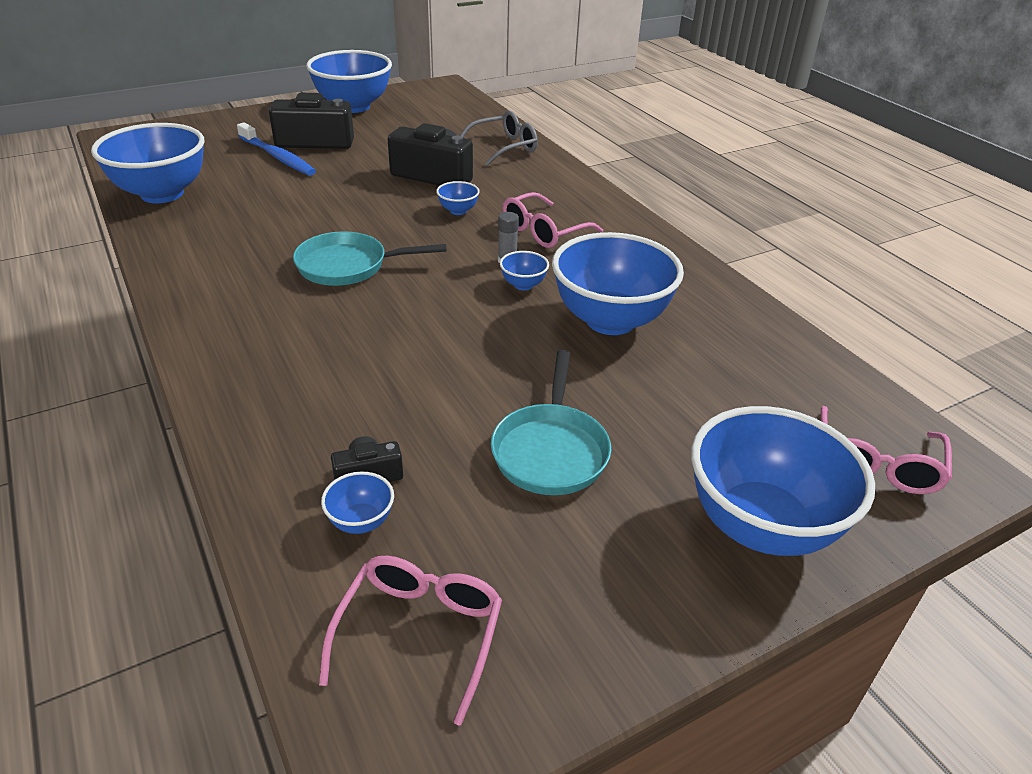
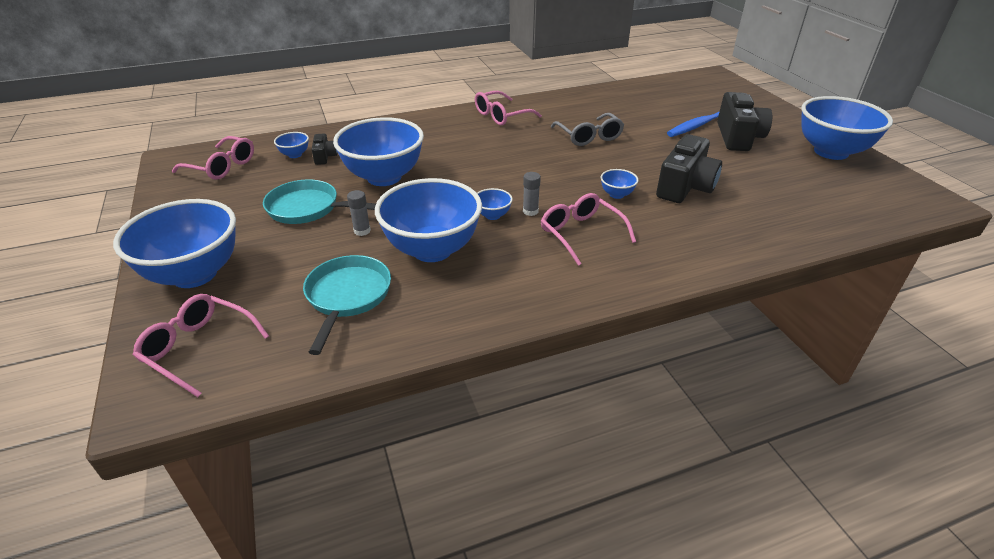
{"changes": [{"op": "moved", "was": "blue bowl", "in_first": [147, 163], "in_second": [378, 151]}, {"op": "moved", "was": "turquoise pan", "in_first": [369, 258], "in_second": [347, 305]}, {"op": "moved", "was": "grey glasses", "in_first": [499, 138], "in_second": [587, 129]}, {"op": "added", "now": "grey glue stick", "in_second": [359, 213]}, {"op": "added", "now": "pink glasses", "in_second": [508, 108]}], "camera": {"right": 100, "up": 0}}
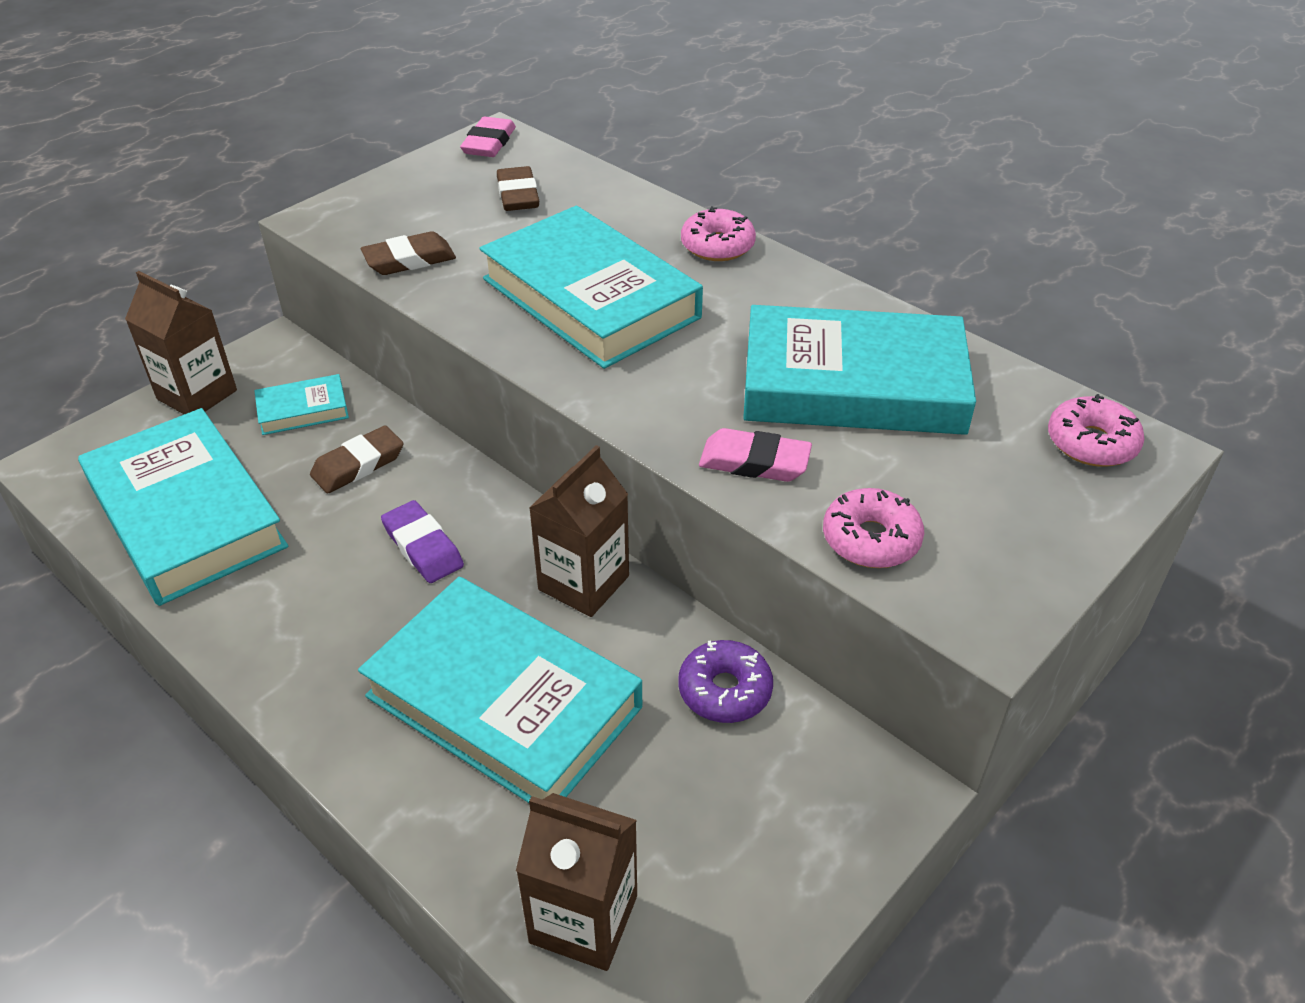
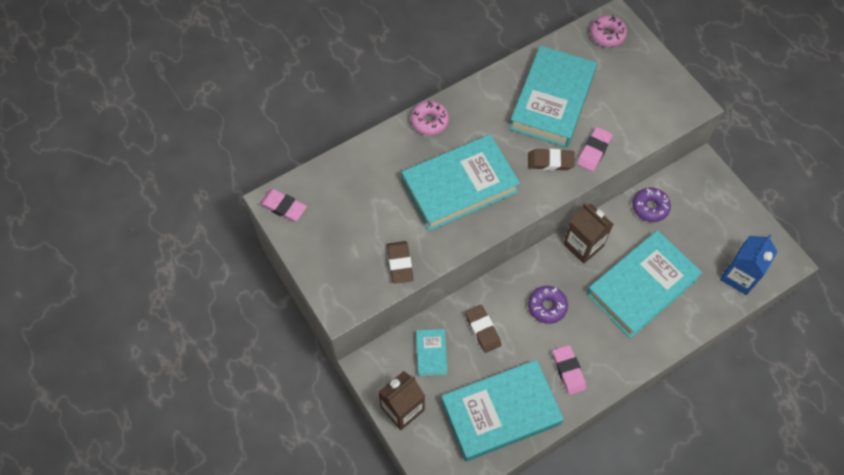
{"changes": [{"op": "replaced", "was": "purple eraser", "now": "purple donut", "in_first": [422, 541], "in_second": [548, 305]}, {"op": "moved", "was": "brown eraser", "in_first": [518, 188], "in_second": [551, 159]}, {"op": "recoloured", "was": "brown carton", "now": "blue carton", "in_first": [576, 882], "in_second": [749, 265]}, {"op": "removed", "was": "pink donut", "in_first": [873, 528]}, {"op": "added", "now": "pink eraser", "in_second": [569, 370]}], "camera": {"right": -75, "up": 20}}
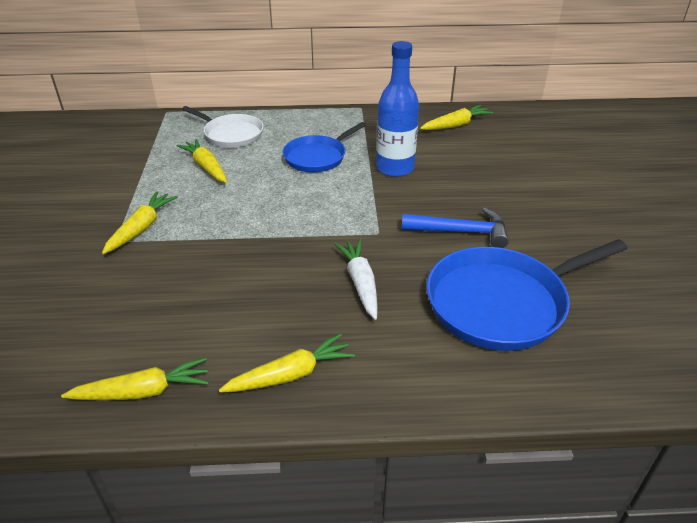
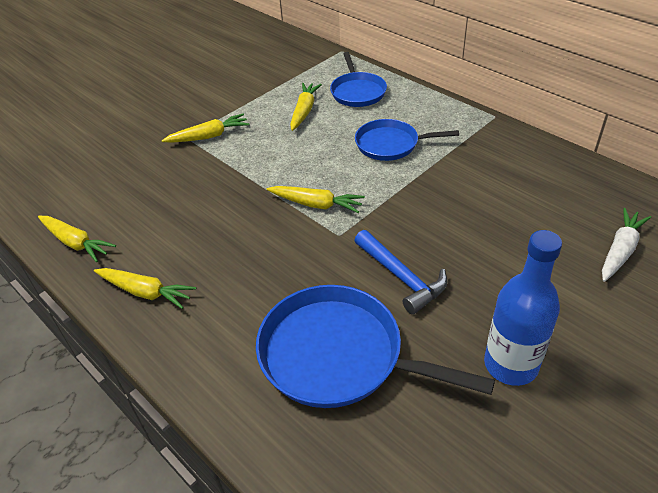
{"changes": [{"op": "recoloured", "was": "white pan", "now": "blue pan", "in_first": [222, 127], "in_second": [358, 79]}, {"op": "moved", "was": "white carrot", "in_first": [356, 279], "in_second": [626, 245]}, {"op": "moved", "was": "blue bottle", "in_first": [397, 109], "in_second": [523, 308]}, {"op": "moved", "was": "yellow carrot", "in_first": [456, 117], "in_second": [316, 199]}], "camera": {"right": 50, "up": 5}}
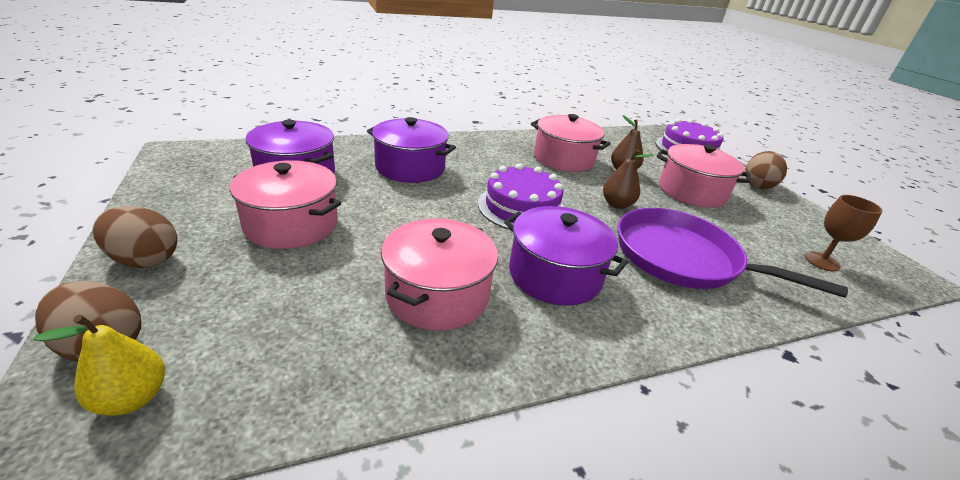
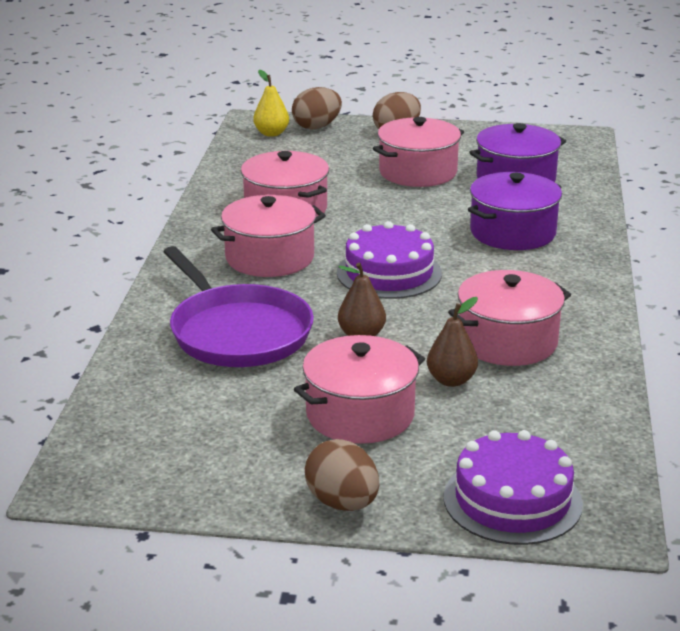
{"changes": [{"op": "recoloured", "was": "purple pot", "now": "pink pot", "in_first": [566, 256], "in_second": [268, 236]}, {"op": "turned", "was": "purple pan", "in_first": [733, 253], "in_second": [238, 306], "clockwise": 90}, {"op": "removed", "was": "brown goblet", "in_first": [843, 233]}], "camera": {"right": 120, "up": -5}}
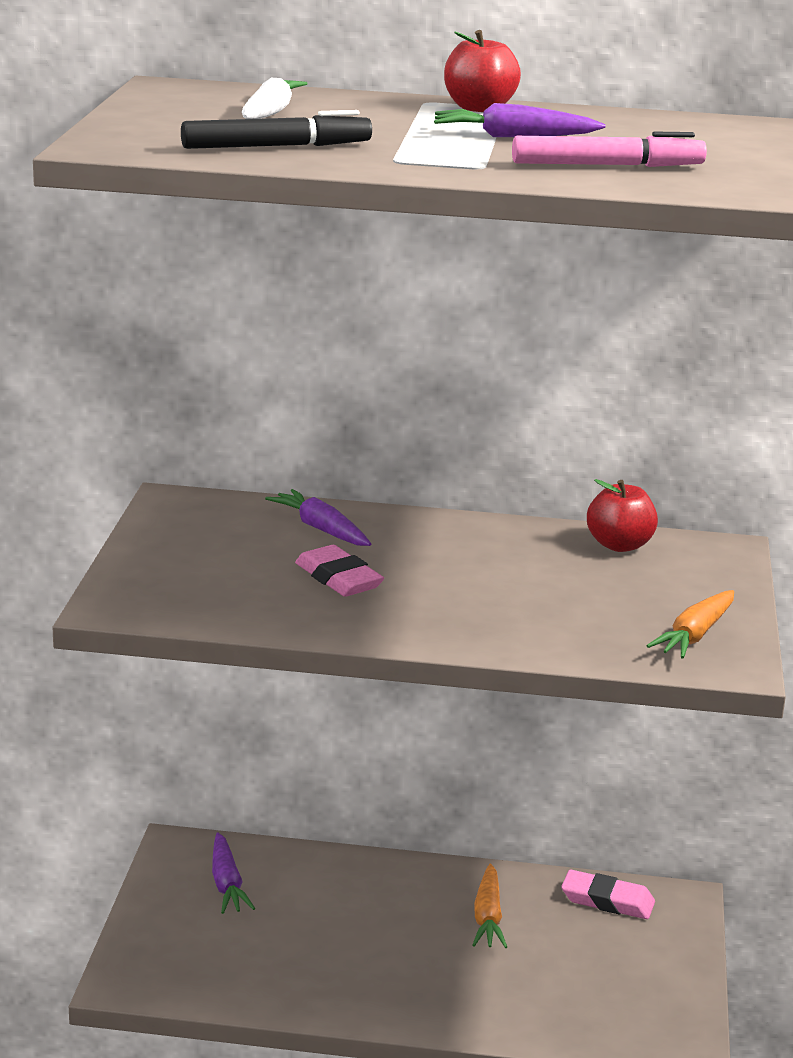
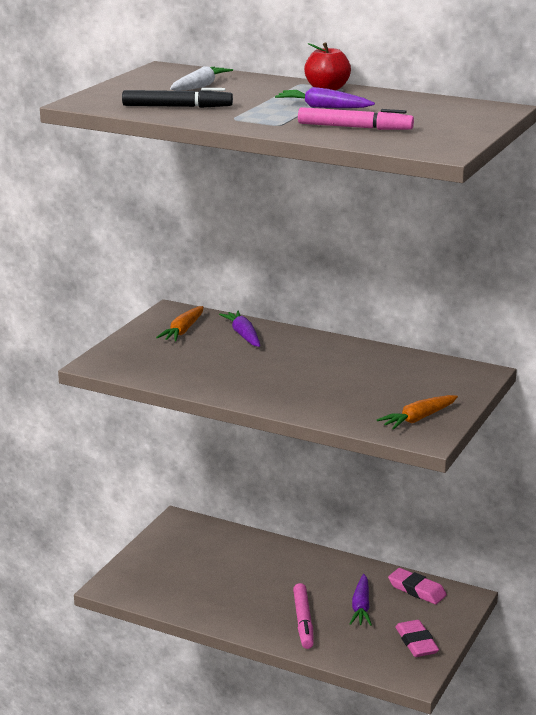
{"changes": [{"op": "moved", "was": "purple carrot", "in_first": [233, 873], "in_second": [361, 600]}, {"op": "moved", "was": "pink eraser", "in_first": [339, 571], "in_second": [417, 638]}, {"op": "moved", "was": "orange carrot", "in_first": [489, 905], "in_second": [179, 323]}, {"op": "removed", "was": "red apple", "in_first": [622, 515]}, {"op": "added", "now": "pink marker", "in_second": [303, 616]}], "camera": {"right": 20, "up": 0}}
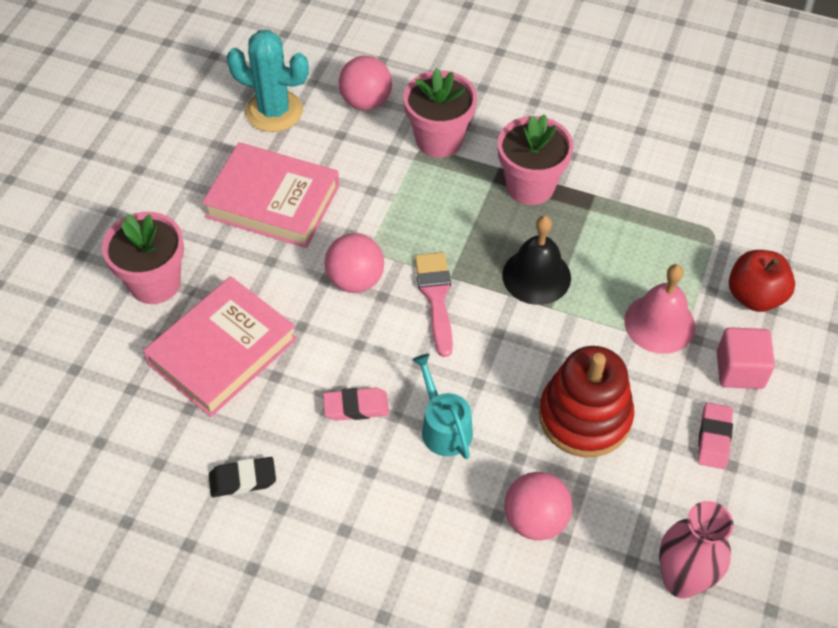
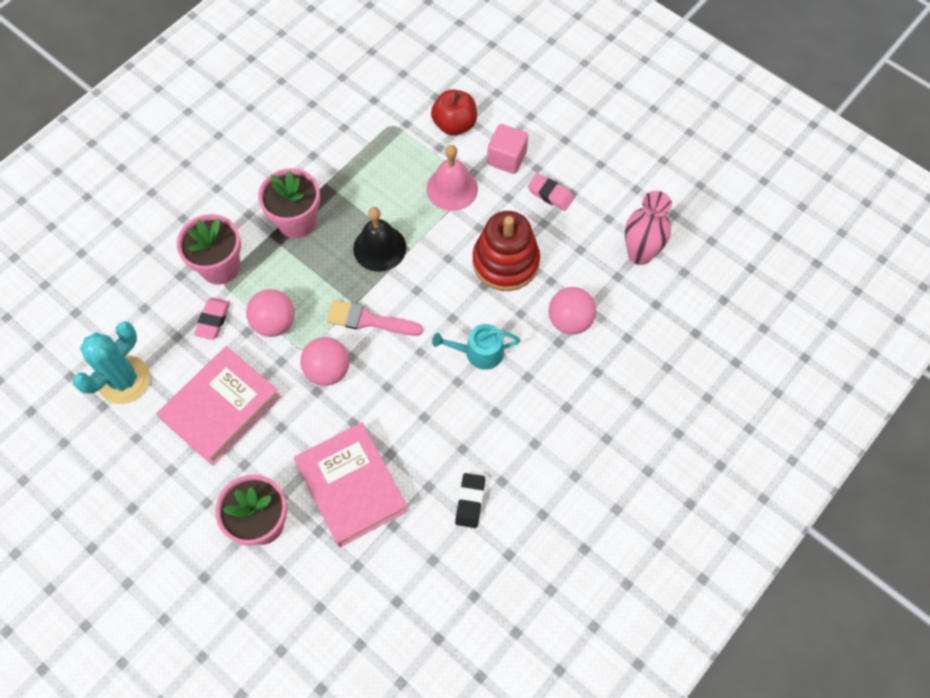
{"changes": [{"op": "moved", "was": "pink eraser", "in_first": [356, 404], "in_second": [212, 319]}, {"op": "moved", "was": "pink ball", "in_first": [365, 83], "in_second": [270, 313]}], "camera": {"right": -70, "up": 10}}
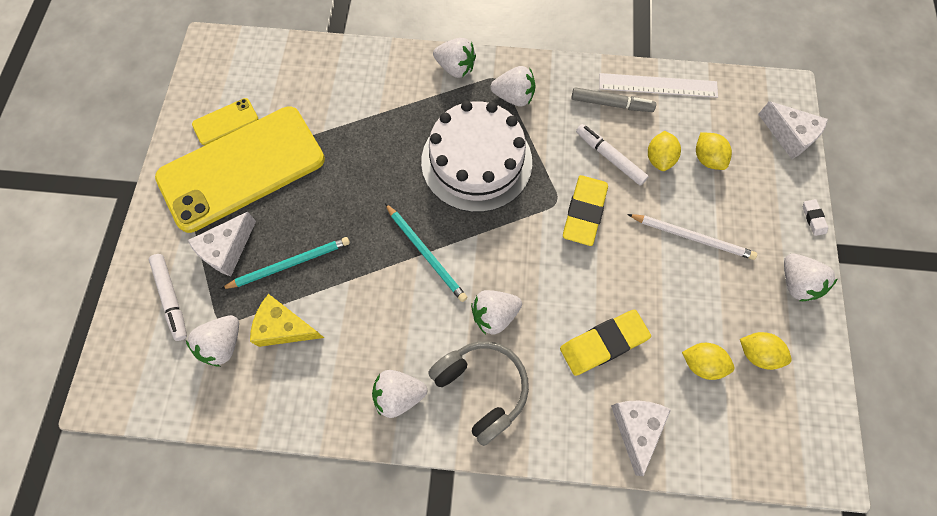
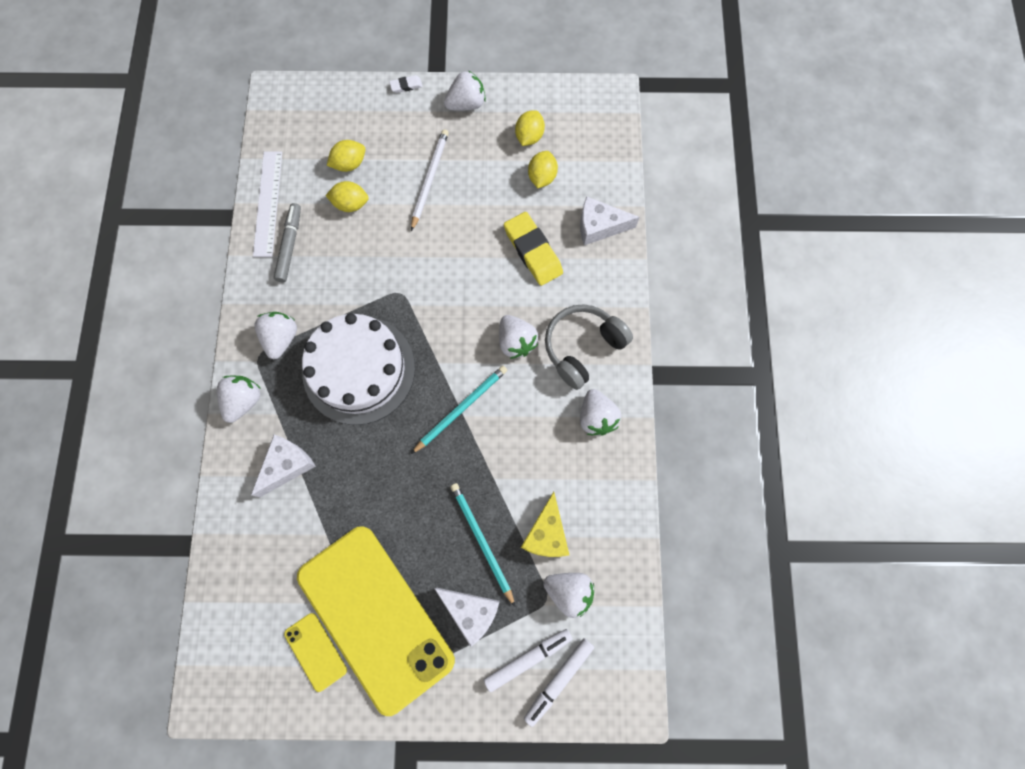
{"changes": [{"op": "removed", "was": "yellow eraser", "in_first": [585, 210]}, {"op": "moved", "was": "white marker", "in_first": [612, 155], "in_second": [559, 682]}, {"op": "moved", "was": "white cheese", "in_first": [793, 130], "in_second": [283, 466]}], "camera": {"right": -95, "up": 5}}
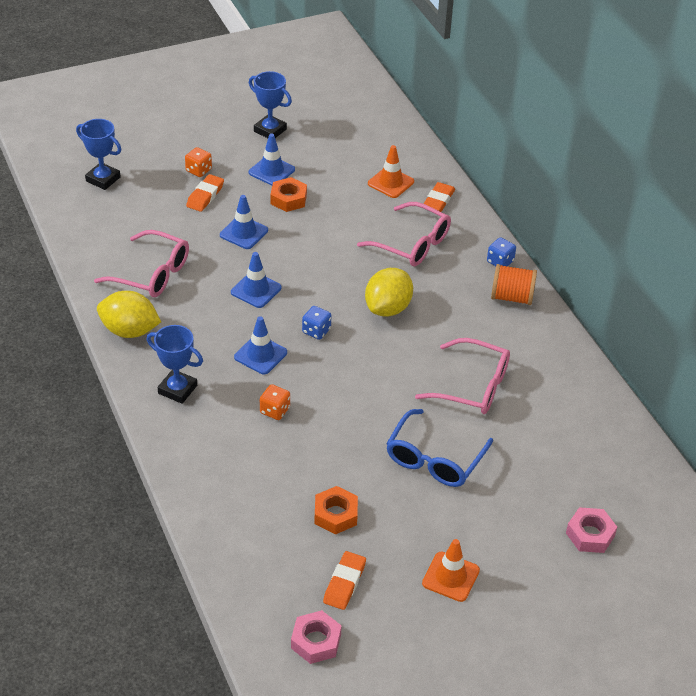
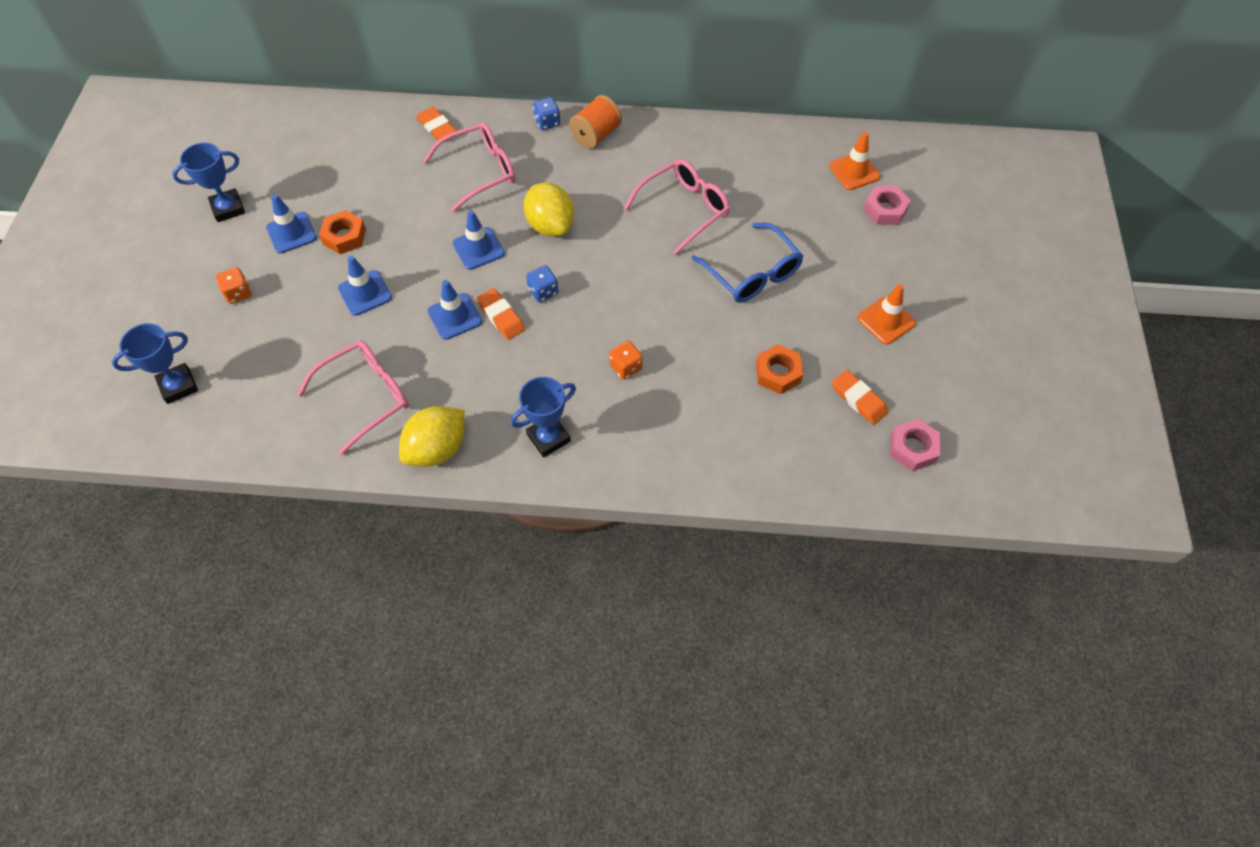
{"changes": [{"op": "moved", "was": "orange eraser", "in_first": [205, 193], "in_second": [501, 314]}, {"op": "moved", "was": "blue traffic cone", "in_first": [260, 345], "in_second": [479, 240]}, {"op": "moved", "was": "orange traffic cone", "in_first": [391, 171], "in_second": [855, 161]}], "camera": {"right": -60, "up": 15}}
